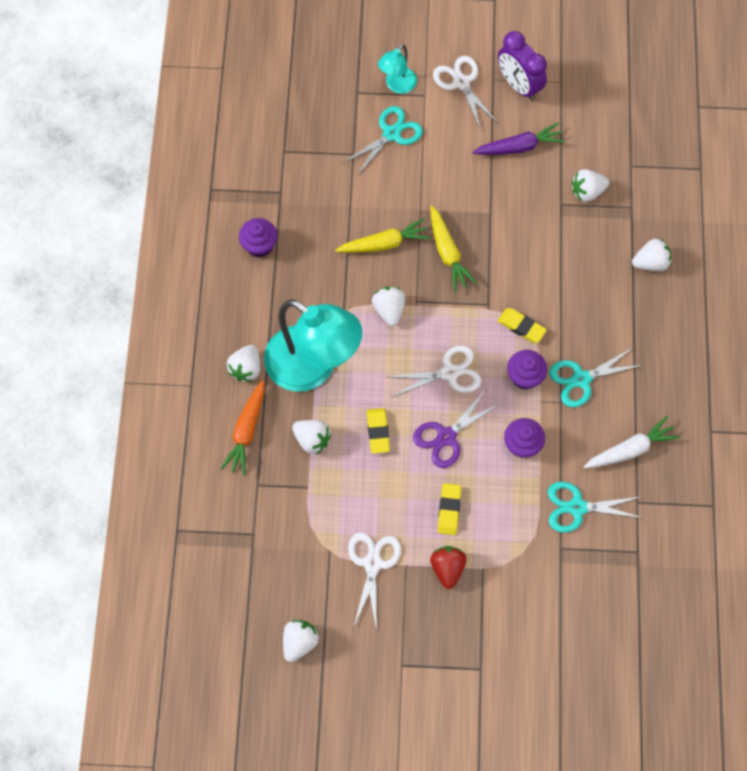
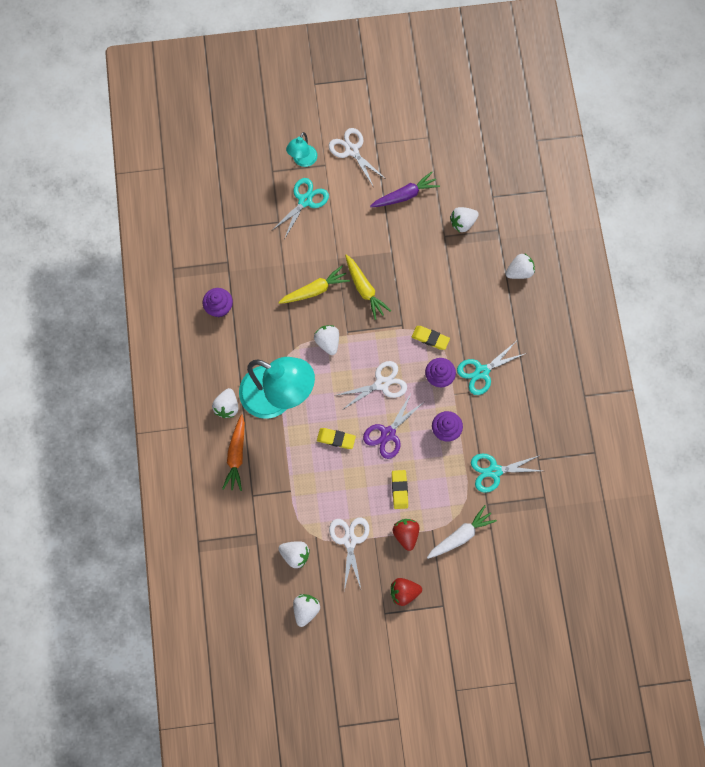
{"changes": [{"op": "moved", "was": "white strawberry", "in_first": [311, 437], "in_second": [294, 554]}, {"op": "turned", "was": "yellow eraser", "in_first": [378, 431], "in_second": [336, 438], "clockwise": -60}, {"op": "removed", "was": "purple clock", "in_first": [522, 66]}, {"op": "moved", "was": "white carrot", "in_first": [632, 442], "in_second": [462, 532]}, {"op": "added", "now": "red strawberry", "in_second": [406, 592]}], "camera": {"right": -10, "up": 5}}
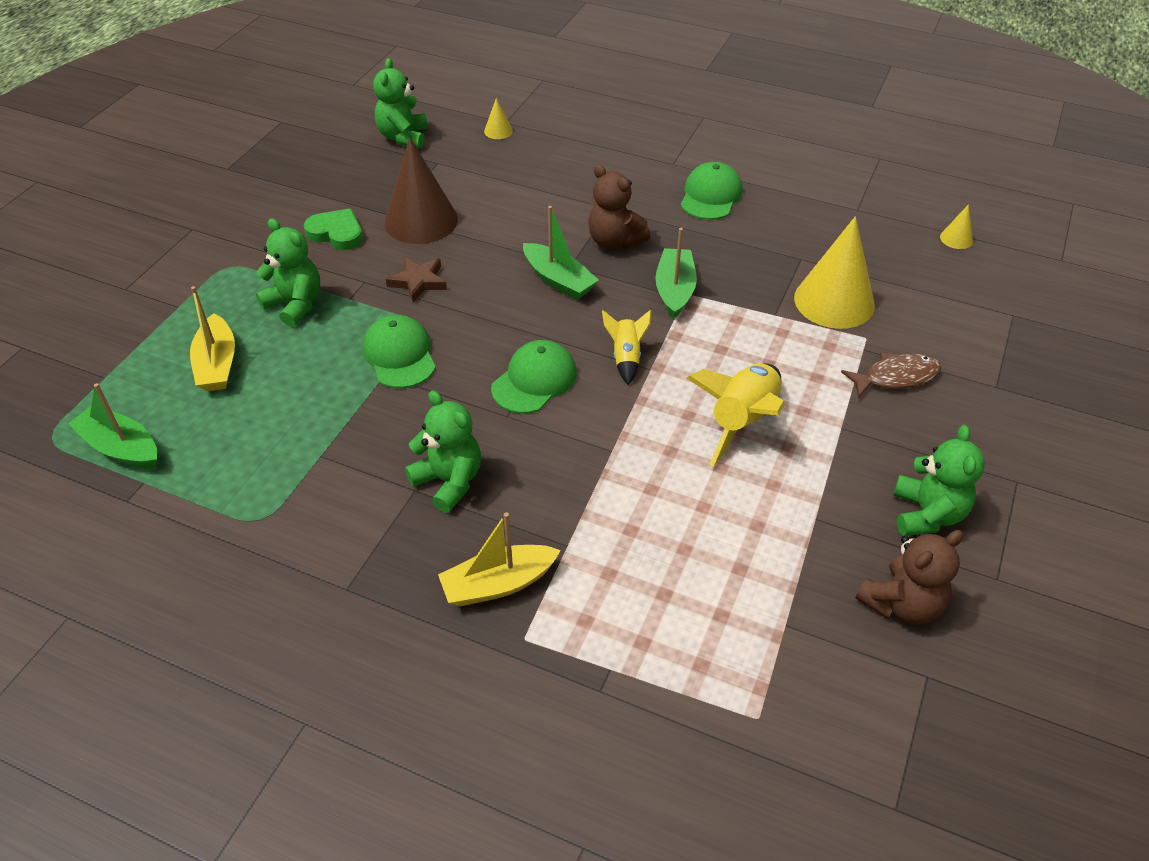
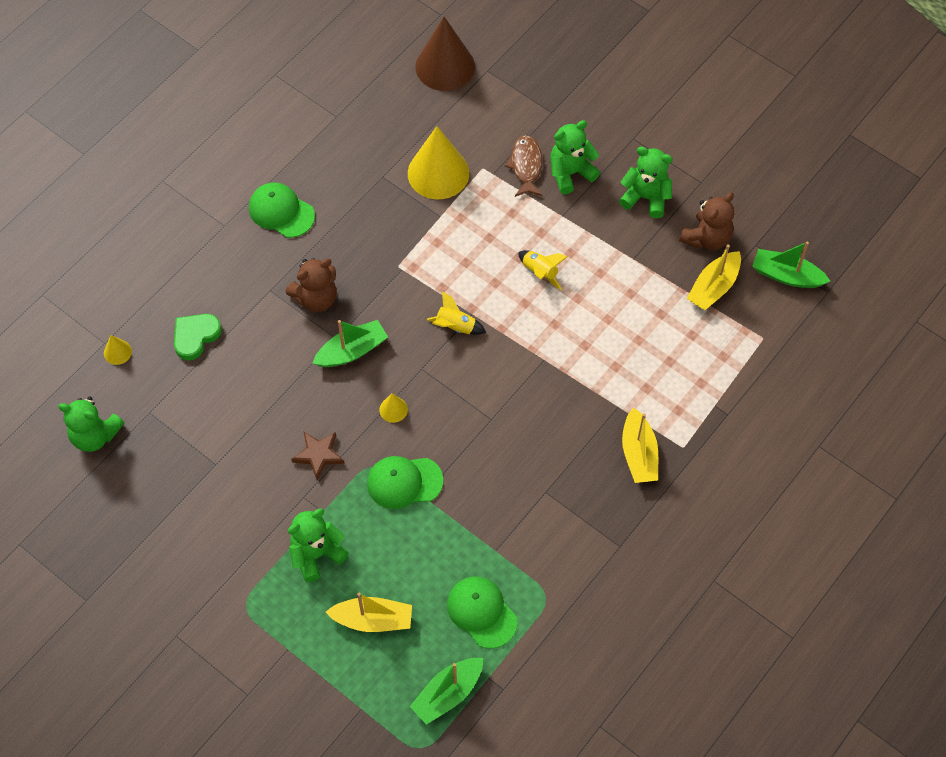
{"changes": [{"op": "moved", "was": "green heart", "in_first": [333, 229], "in_second": [198, 337]}, {"op": "moved", "was": "brown cone", "in_first": [421, 190], "in_second": [445, 54]}, {"op": "moved", "was": "green teddy bear", "in_first": [443, 452], "in_second": [575, 157]}, {"op": "moved", "was": "green cap", "in_first": [534, 377], "in_second": [482, 612]}, {"op": "moved", "was": "green boat", "in_first": [676, 273], "in_second": [791, 264]}, {"op": "resized", "was": "yellow rocket", "in_first": [736, 415], "in_second": [543, 270], "ratio": 0.56}, {"op": "turned", "was": "brown teddy bear", "in_first": [909, 577], "in_second": [706, 221], "clockwise": 60}, {"op": "moved", "was": "yellow cone", "in_first": [956, 226], "in_second": [393, 408]}, {"op": "added", "now": "yellow boat", "in_second": [714, 277]}], "camera": {"right": -75, "up": 15}}
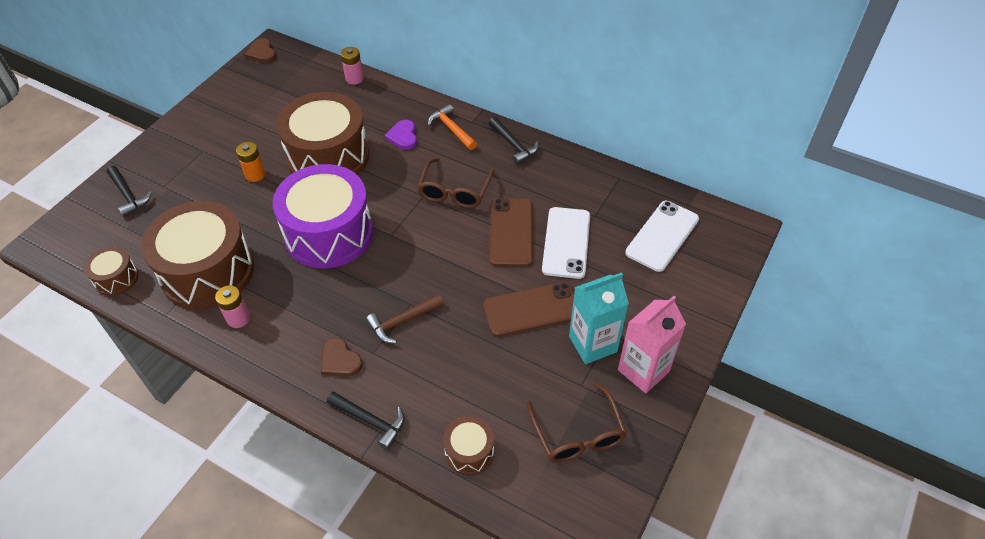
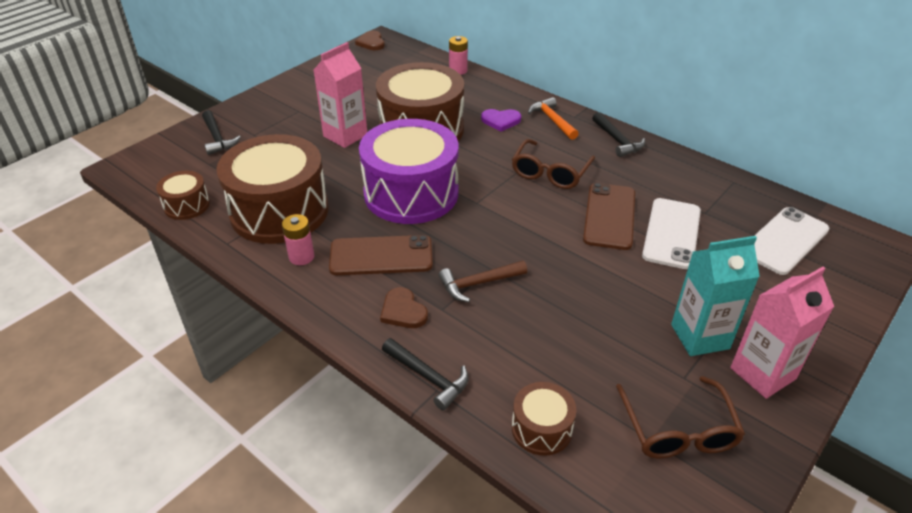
{"changes": [{"op": "replaced", "was": "orange battery", "now": "pink carton", "in_first": [250, 162], "in_second": [340, 95]}, {"op": "turned", "was": "purple heart", "in_first": [400, 135], "in_second": [501, 120], "clockwise": -90}, {"op": "moved", "was": "brown phone", "in_first": [528, 309], "in_second": [381, 255]}], "camera": {"right": 10, "up": -10}}
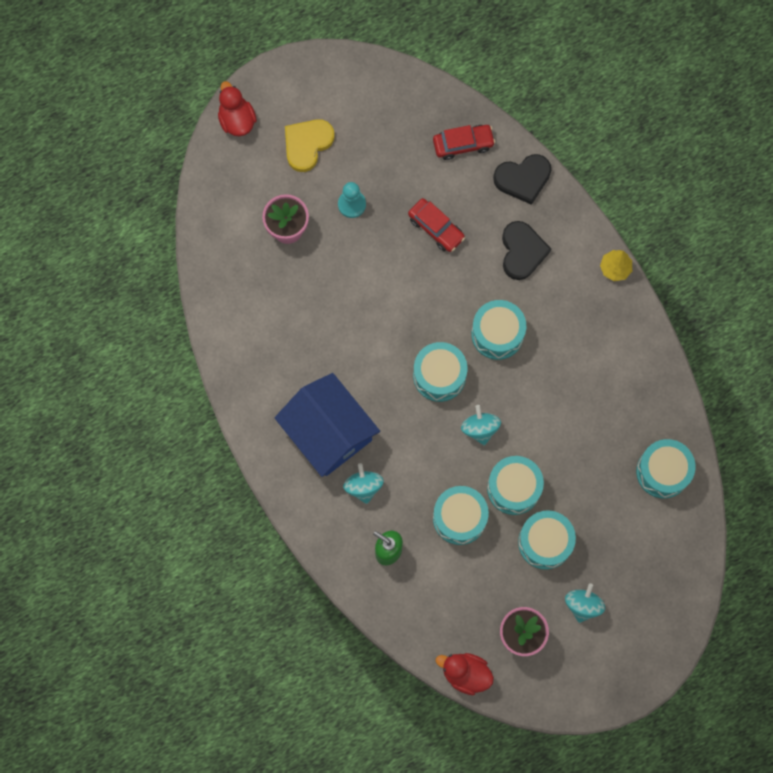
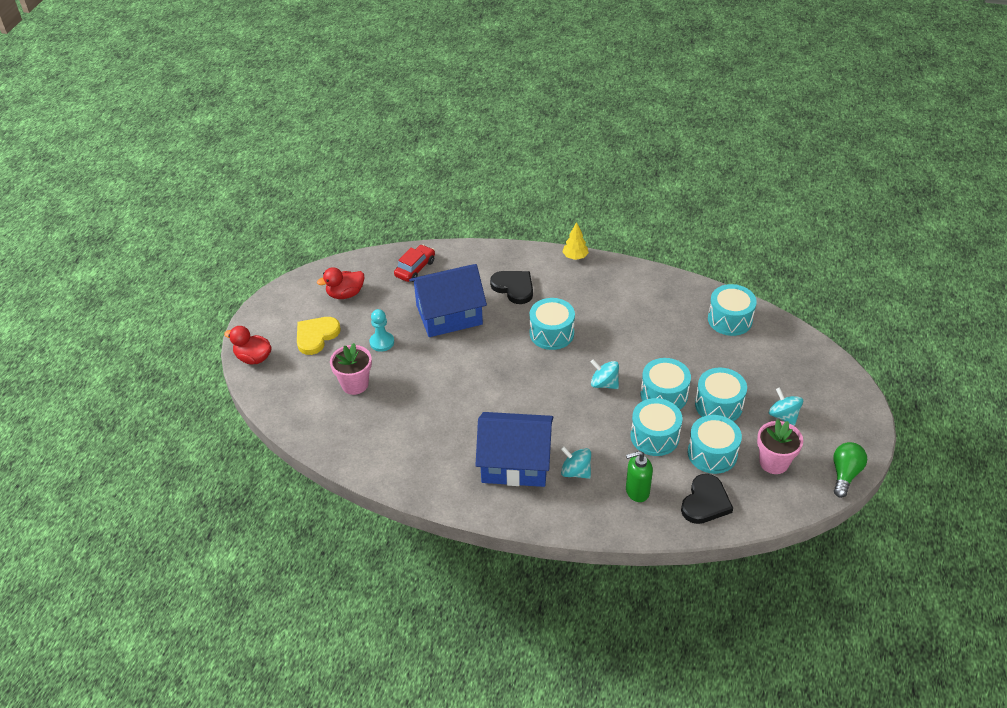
{"changes": [{"op": "turned", "was": "yellow heart", "in_first": [310, 145], "in_second": [319, 336], "clockwise": 45}, {"op": "replaced", "was": "red car", "now": "blue house", "in_first": [436, 225], "in_second": [448, 300]}, {"op": "moved", "was": "turquoise drum", "in_first": [440, 372], "in_second": [715, 444]}, {"op": "moved", "was": "red duck", "in_first": [465, 674], "in_second": [340, 283]}, {"op": "moved", "was": "black heart", "in_first": [522, 179], "in_second": [707, 499]}, {"op": "added", "now": "green light bulb", "in_second": [850, 470]}], "camera": {"right": -45, "up": -30}}
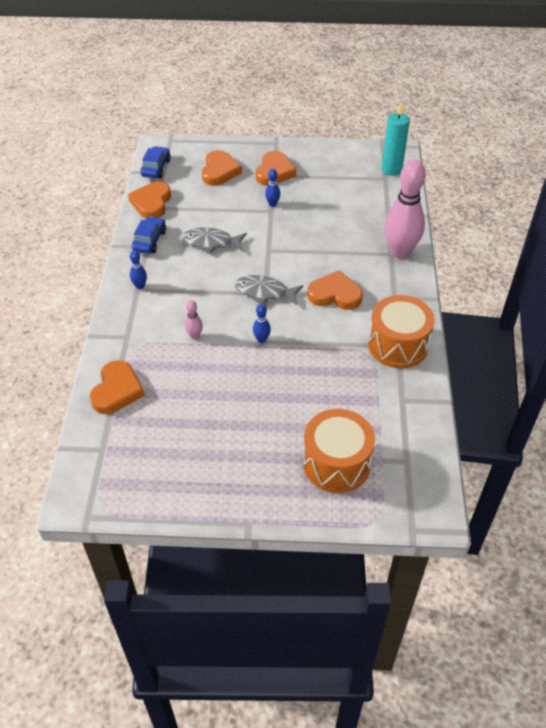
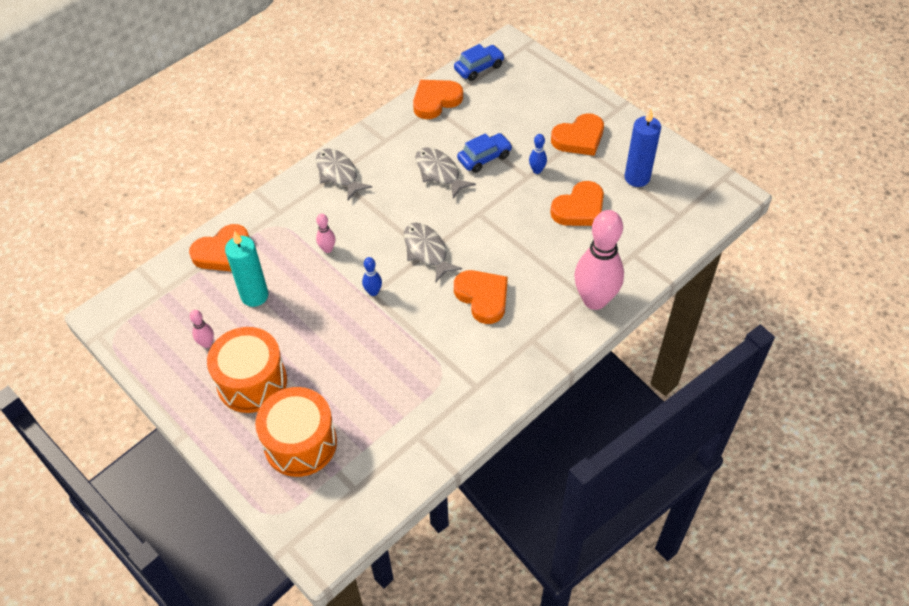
{"changes": [{"op": "replaced", "was": "blue bowling pin", "now": "grey fish", "in_first": [138, 269], "in_second": [344, 174]}, {"op": "moved", "was": "blue car", "in_first": [149, 235], "in_second": [485, 153]}, {"op": "moved", "was": "orange heart", "in_first": [222, 168], "in_second": [577, 203]}, {"op": "moved", "was": "orange drum", "in_first": [401, 332], "in_second": [247, 370]}, {"op": "moved", "was": "turquoise candle", "in_first": [396, 139], "in_second": [247, 269]}, {"op": "added", "now": "pink bowling pin", "in_second": [202, 329]}, {"op": "added", "now": "blue candle", "in_second": [642, 148]}], "camera": {"right": 45, "up": 5}}
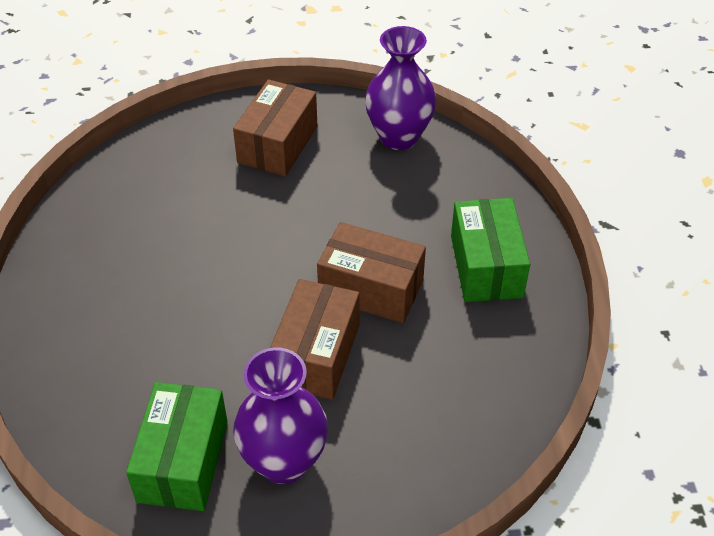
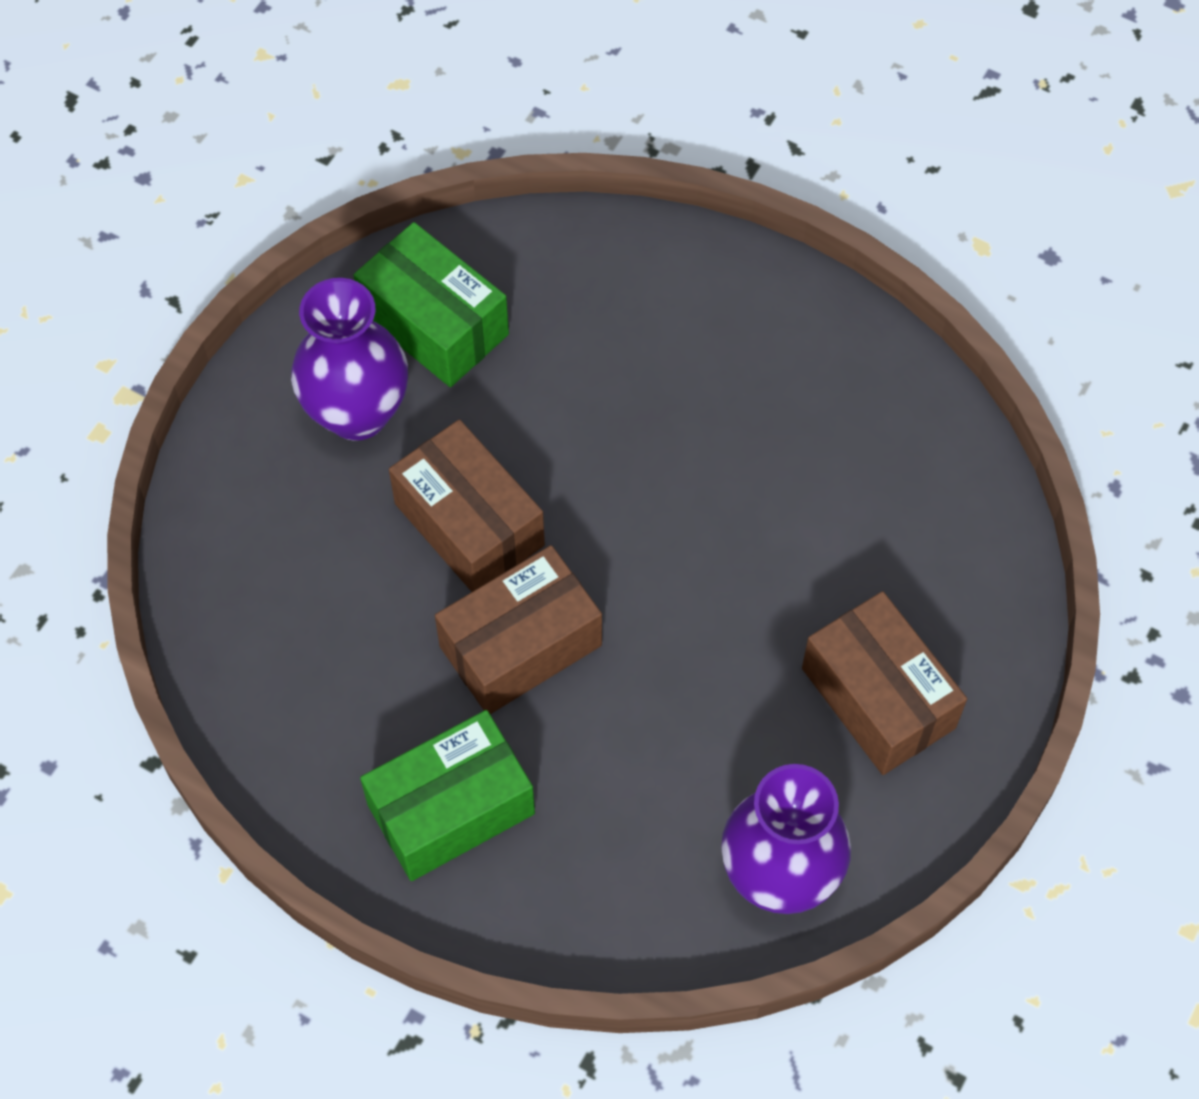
{"changes": [{"op": "turned", "was": "green box", "in_first": [490, 250], "in_second": [447, 795], "clockwise": -60}], "camera": {"right": 125, "up": 15}}
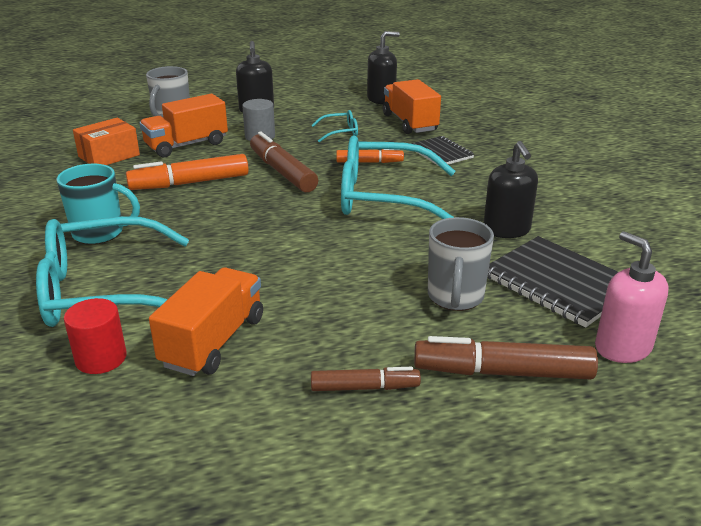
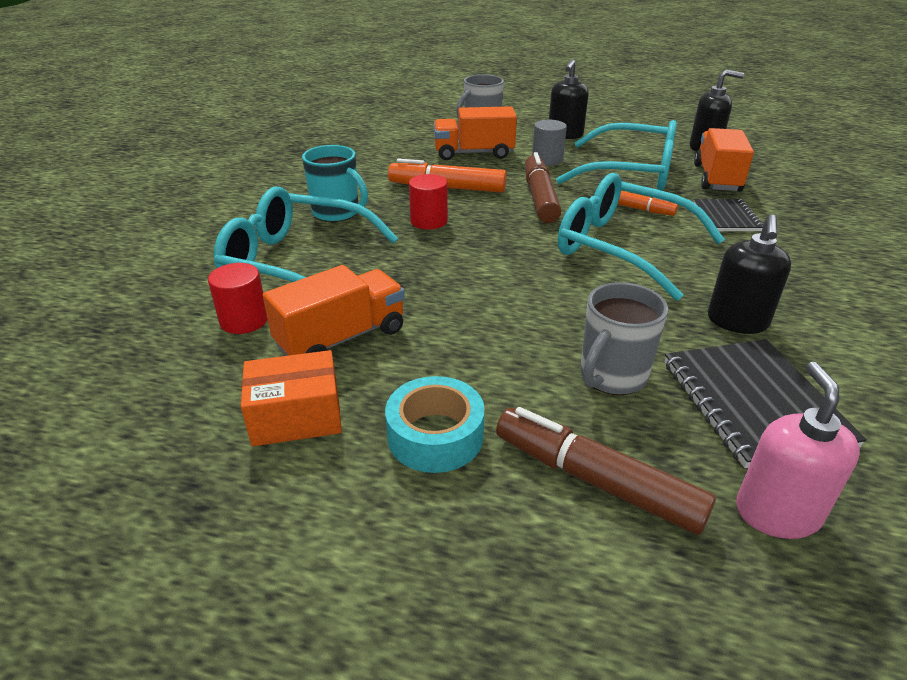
{"changes": [{"op": "moved", "was": "orange box", "in_first": [106, 141], "in_second": [291, 398]}, {"op": "resized", "was": "turquoise glasses", "in_first": [334, 126], "in_second": [616, 155], "ratio": 2.32}, {"op": "replaced", "was": "brown marker", "now": "turquoise tape", "in_first": [366, 379], "in_second": [435, 424]}, {"op": "added", "now": "red cylinder", "in_second": [428, 202]}], "camera": {"right": 30, "up": 5}}
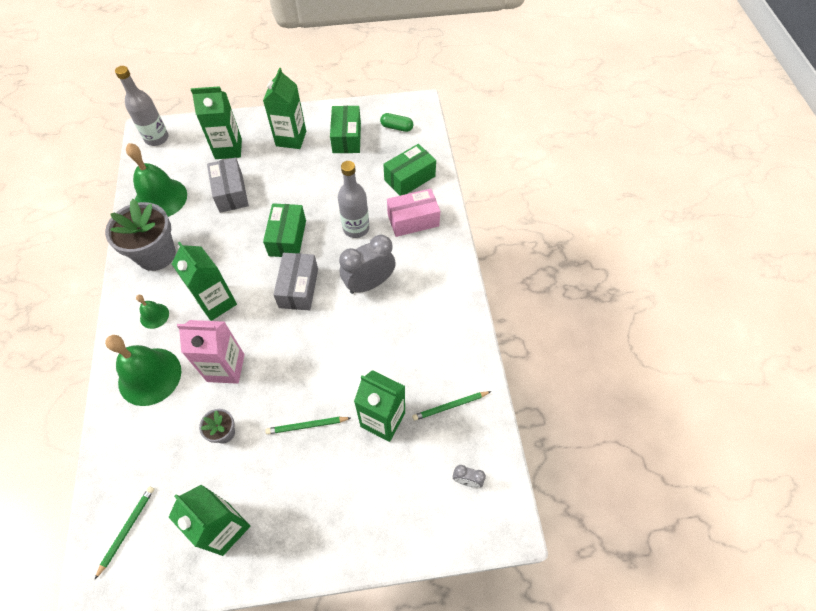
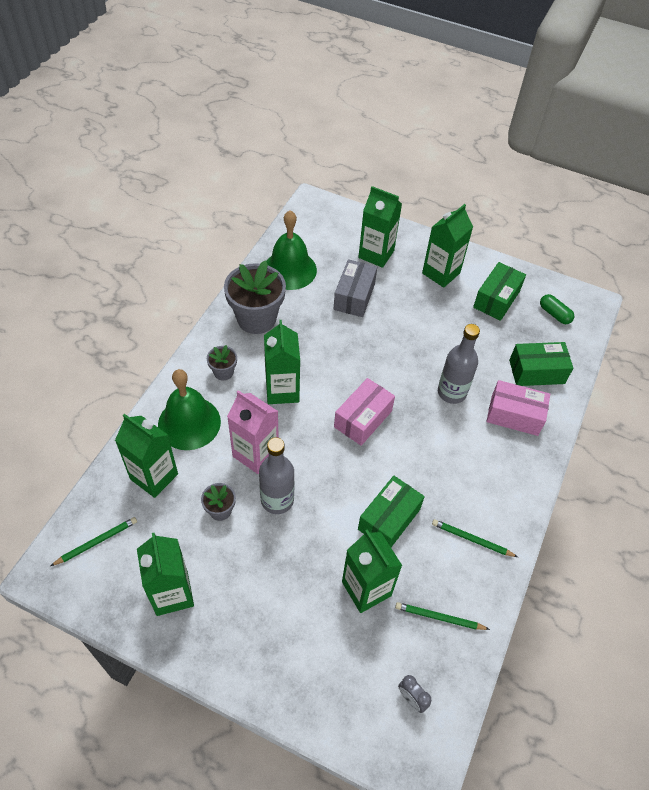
{"changes": [{"op": "moved", "was": "grey bottle", "in_first": [142, 106], "in_second": [276, 475]}, {"op": "replaced", "was": "green bell", "now": "grey flower pot", "in_first": [152, 312], "in_second": [222, 362]}, {"op": "moved", "was": "green box", "in_first": [284, 230], "in_second": [391, 511]}, {"op": "moved", "was": "green pencil", "in_first": [308, 425], "in_second": [475, 538]}, {"op": "recoloured", "was": "grey box", "now": "pink box", "in_first": [295, 281], "in_second": [364, 412]}, {"op": "removed", "was": "grey clock", "in_first": [367, 264]}, {"op": "added", "now": "green carton", "in_second": [146, 456]}], "camera": {"right": 30, "up": -5}}
